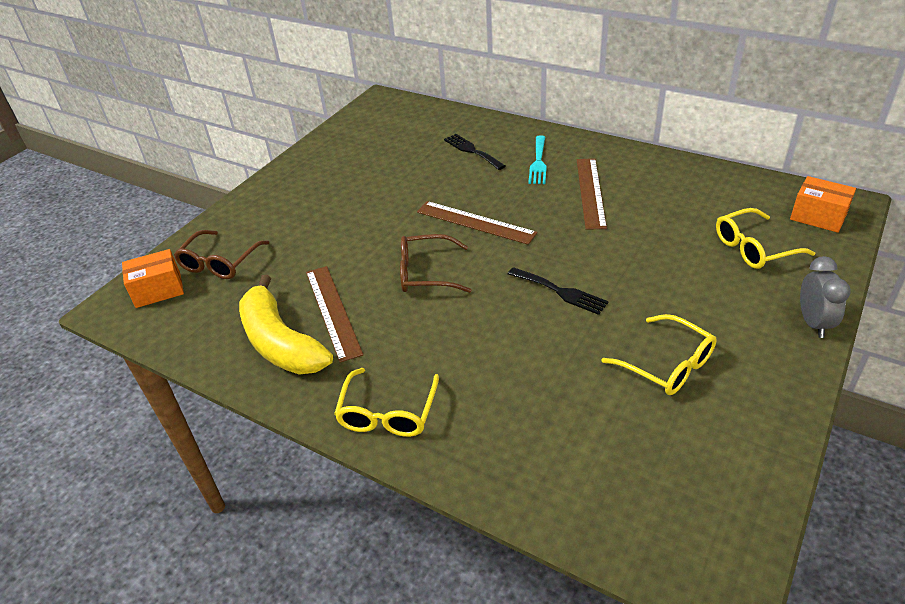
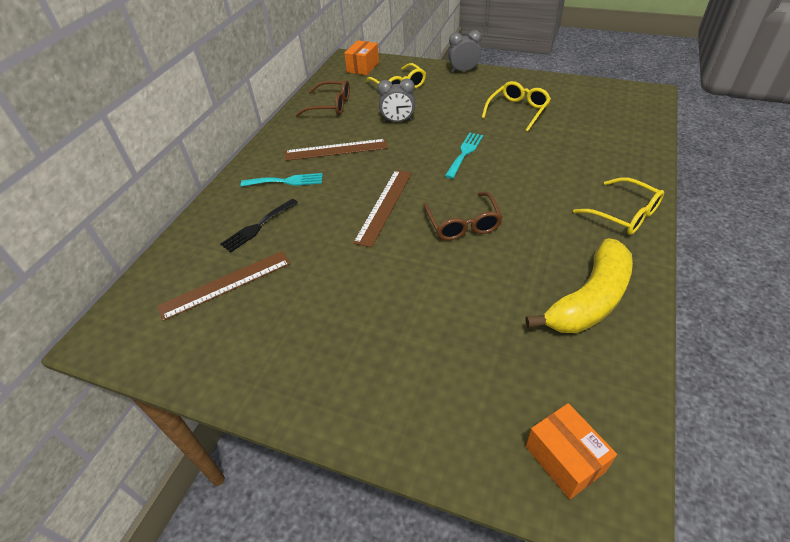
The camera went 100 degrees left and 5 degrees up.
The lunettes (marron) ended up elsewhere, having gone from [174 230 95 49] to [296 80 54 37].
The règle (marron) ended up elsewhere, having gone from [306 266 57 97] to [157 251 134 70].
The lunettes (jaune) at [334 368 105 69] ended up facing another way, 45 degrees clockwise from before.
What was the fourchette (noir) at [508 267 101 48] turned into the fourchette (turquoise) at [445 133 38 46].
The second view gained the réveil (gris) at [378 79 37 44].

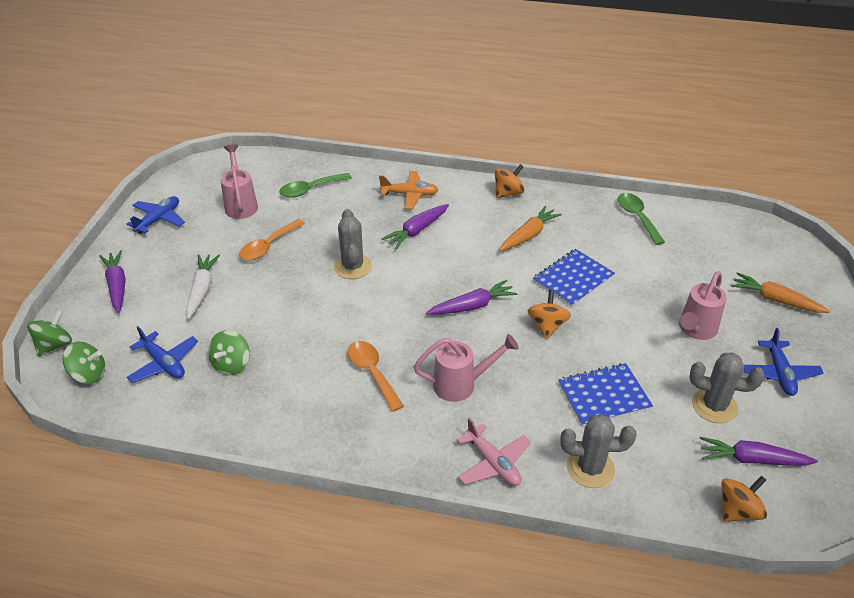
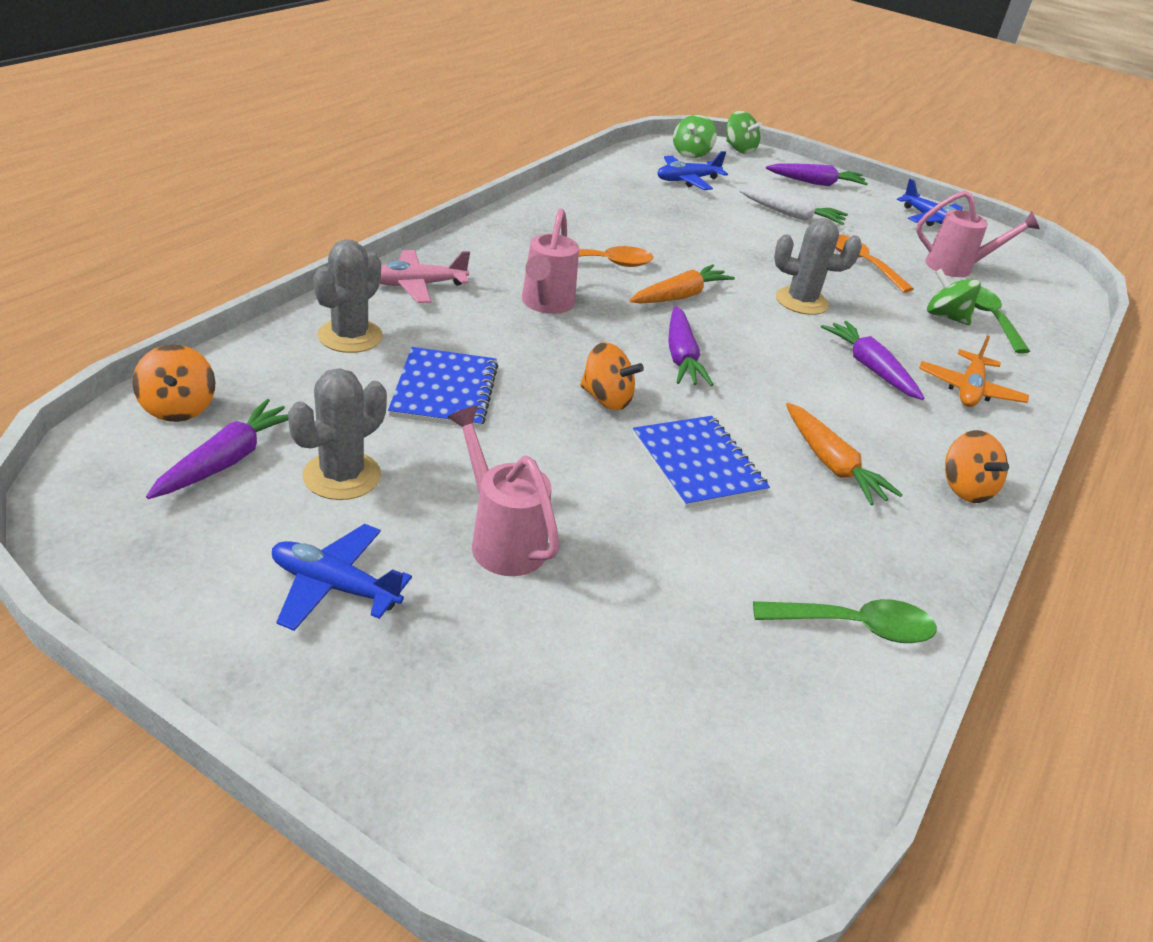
The camera went 105 degrees right and 5 degrees down.
The toupie (vert) ended up elsewhere, having gone from [208 330 42 45] to [927 269 54 56].
The carotte (orange) ended up elsewhere, having gone from [731 272 99 41] to [630 264 105 39].

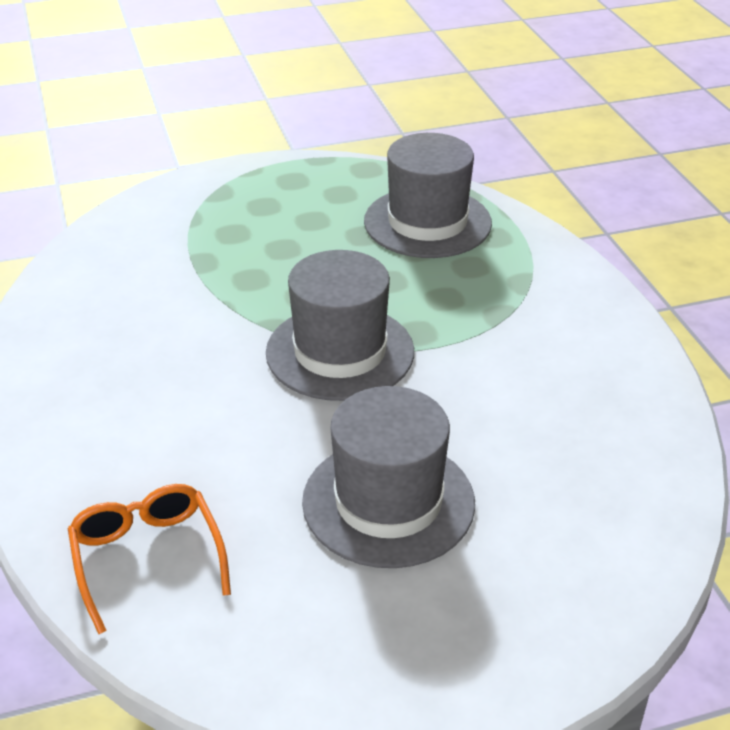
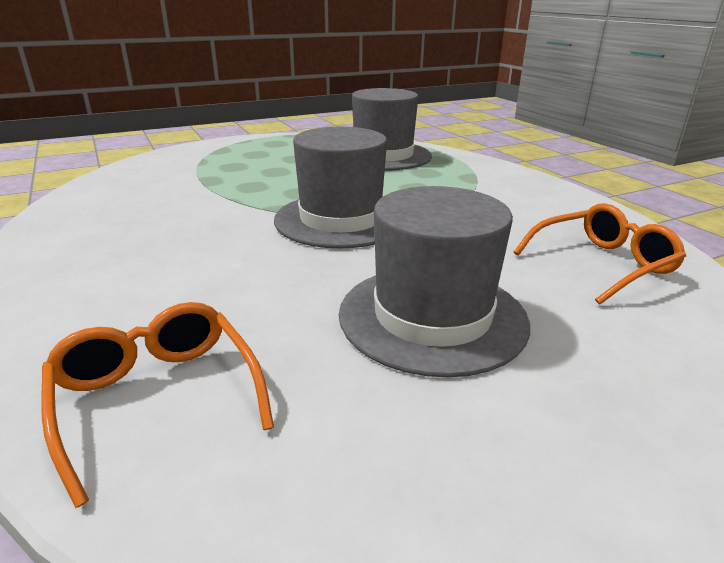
The camera went 10 degrees left and 10 degrees down.
The second view gained the lunettes (orange) at [514 203 172 102].

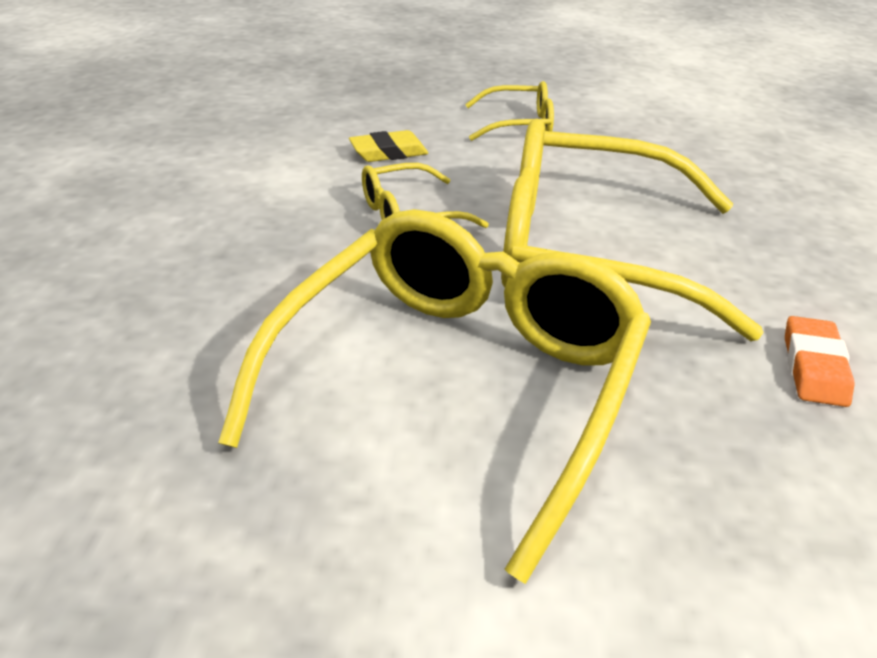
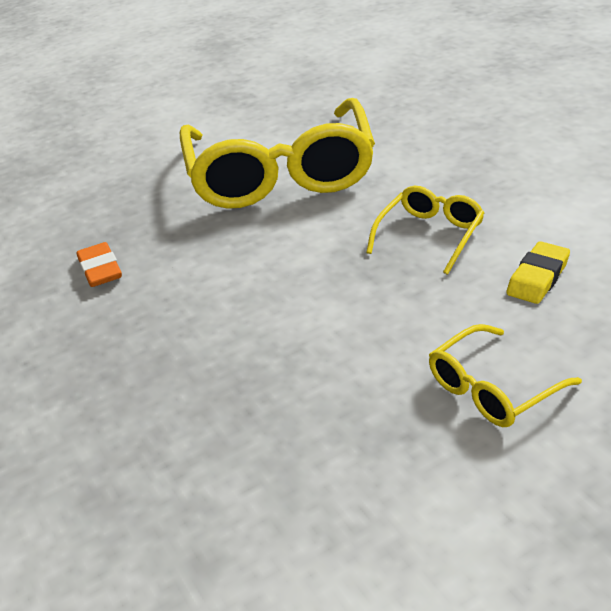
The camera went 150 degrees right and 0 degrees up.
The second view lost the lunettes (jaune) at [501 119 263 222].

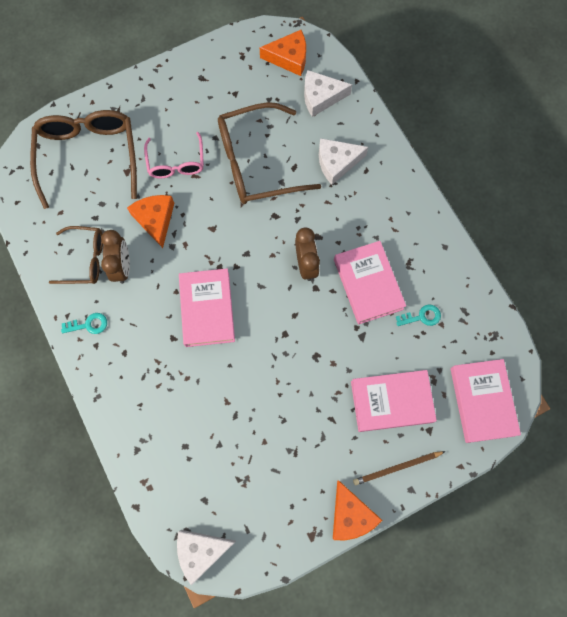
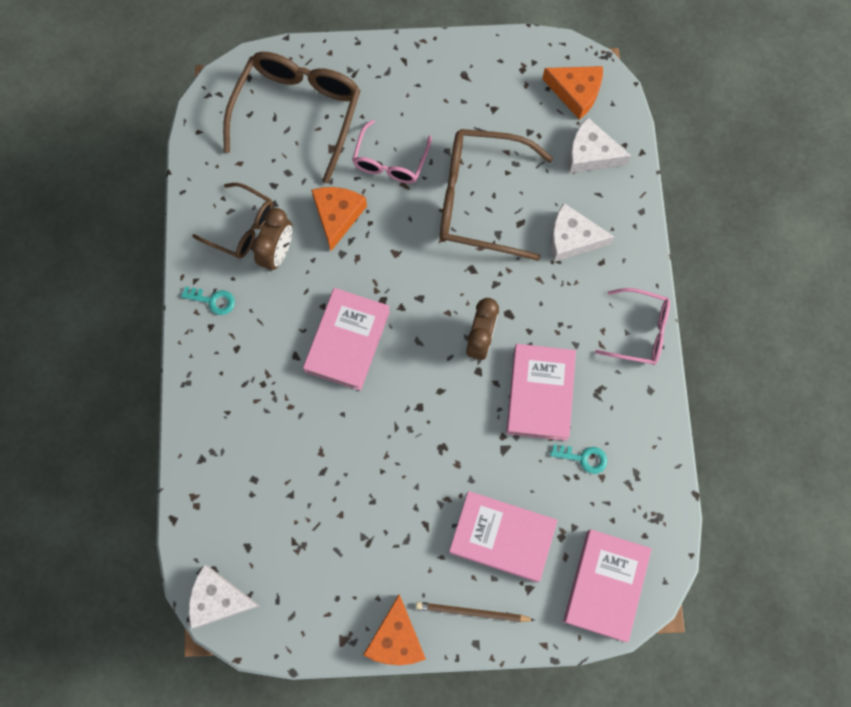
The camera went 25 degrees right and 0 degrees up.
The second view gained the lunettes (rose) at [595 288 75 77].

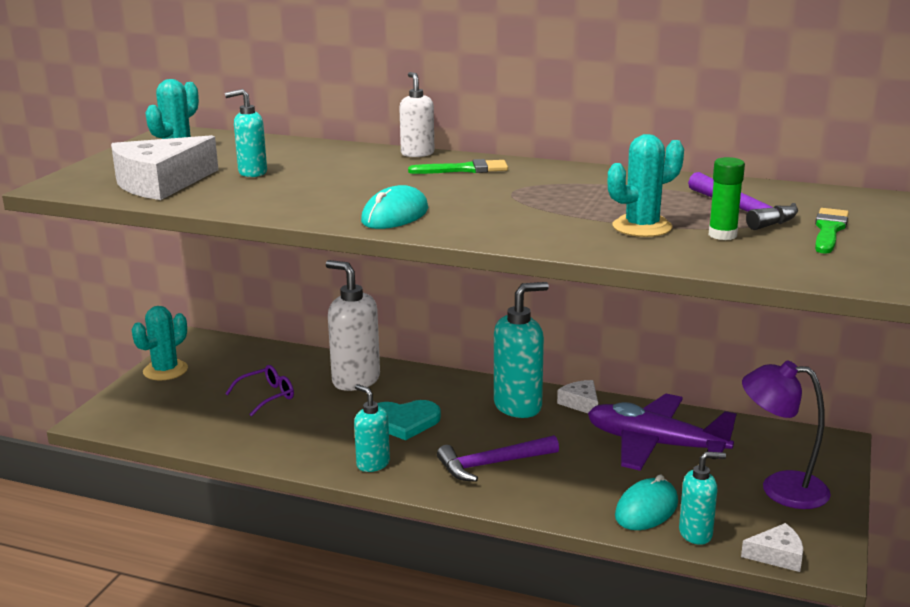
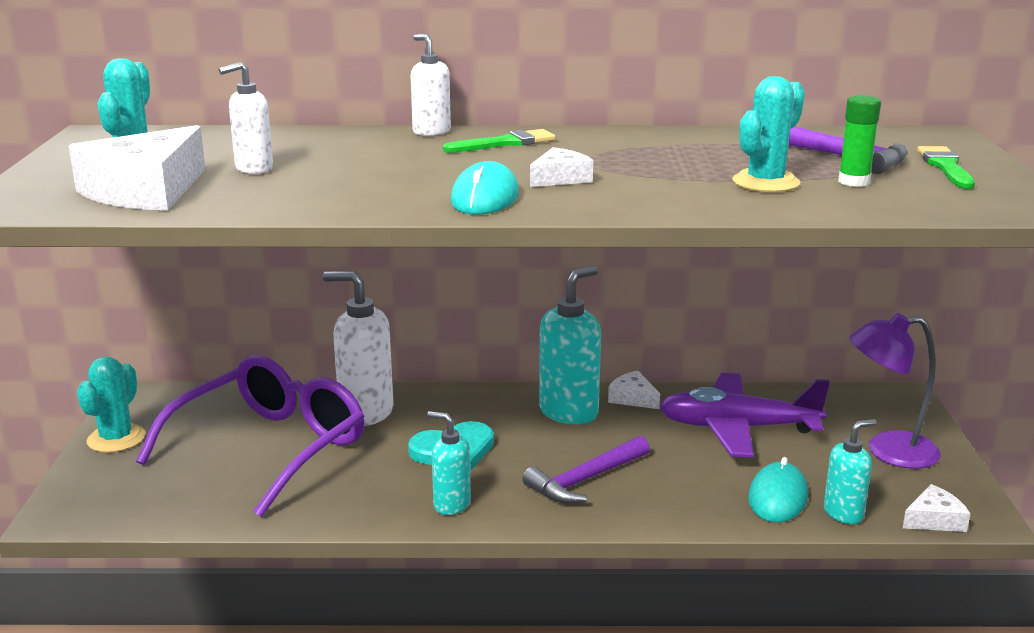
The camera went 20 degrees left and 0 degrees up.
What was the distributeur de savon (turquoise) at [225 89 42 88] turned into the distributeur de savon (blanc) at [219 62 54 112].
The size of the lunettes (violet) at [225 365 69 52] changed by a factor of 2.43.
The second view gained the fromage (blanc) at [530 147 63 40].

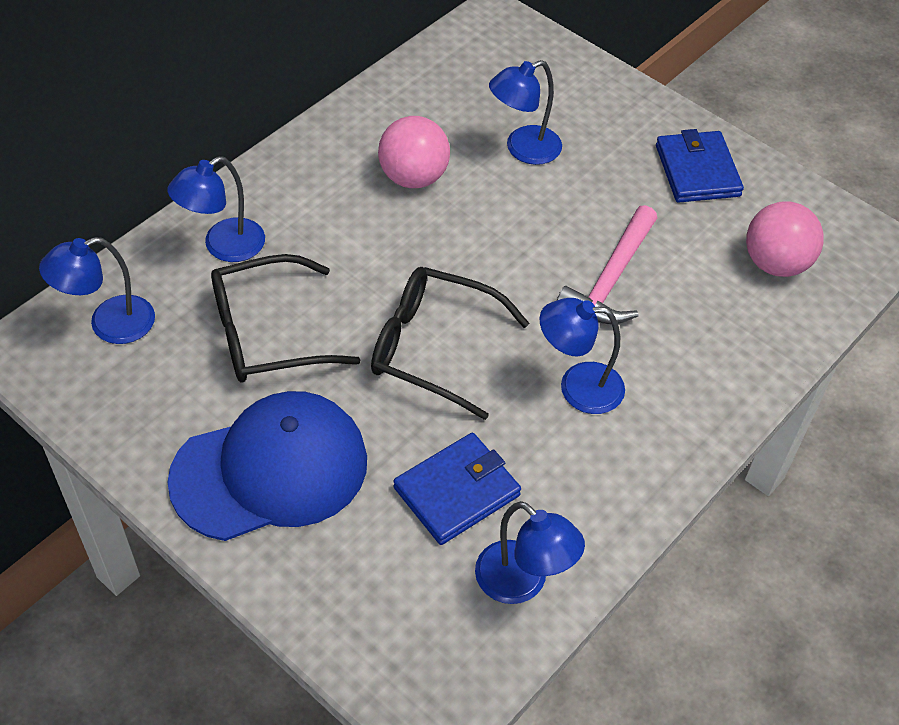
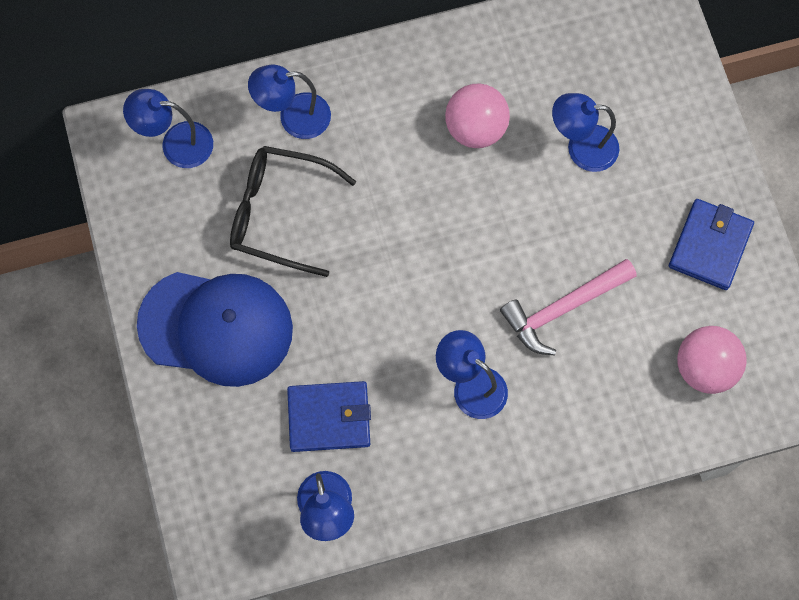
The camera went 35 degrees right and 20 degrees up.
The second view lost the lunettes (noir) at [371 267 158 153].

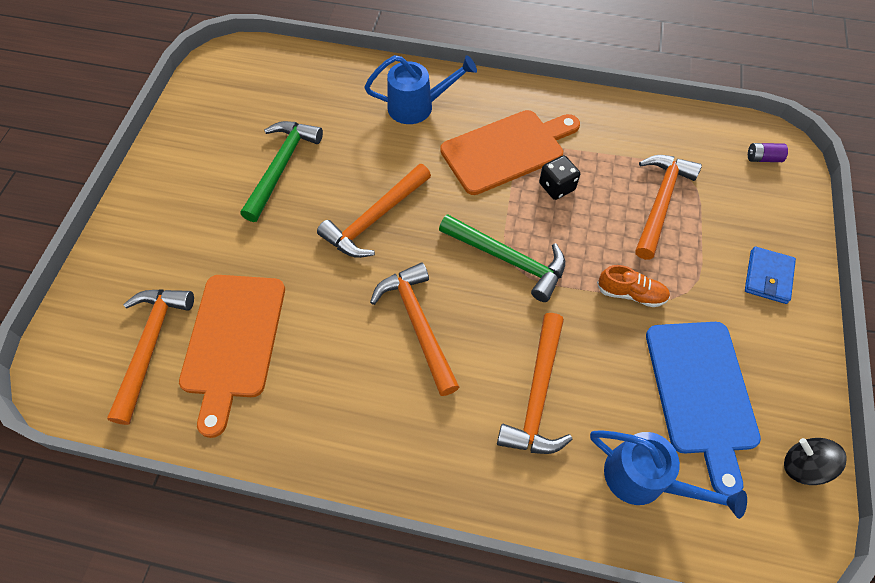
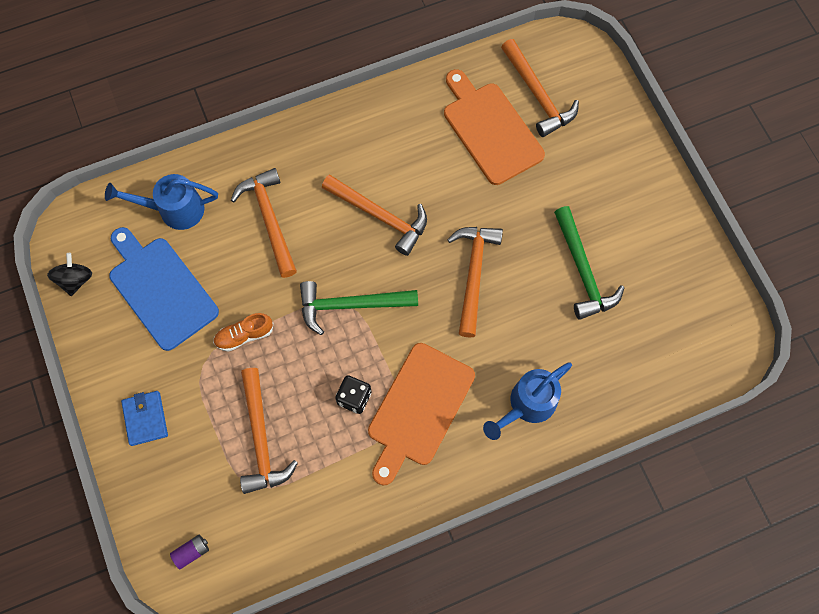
The camera went 145 degrees right and 10 degrees up.
The toupie (noir) at [784 438 63 47] ended up facing another way, 90 degrees counterclockwise from before.

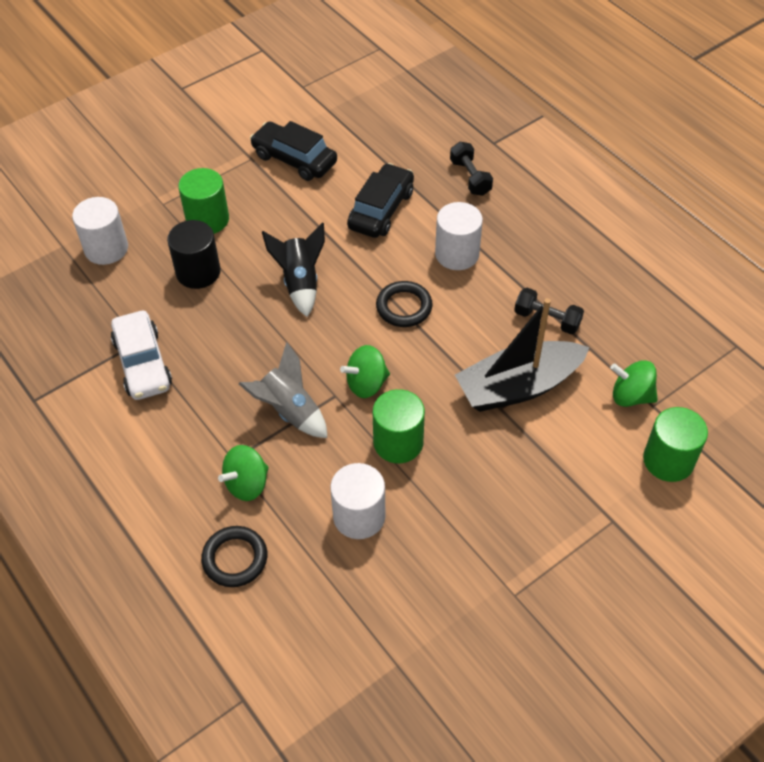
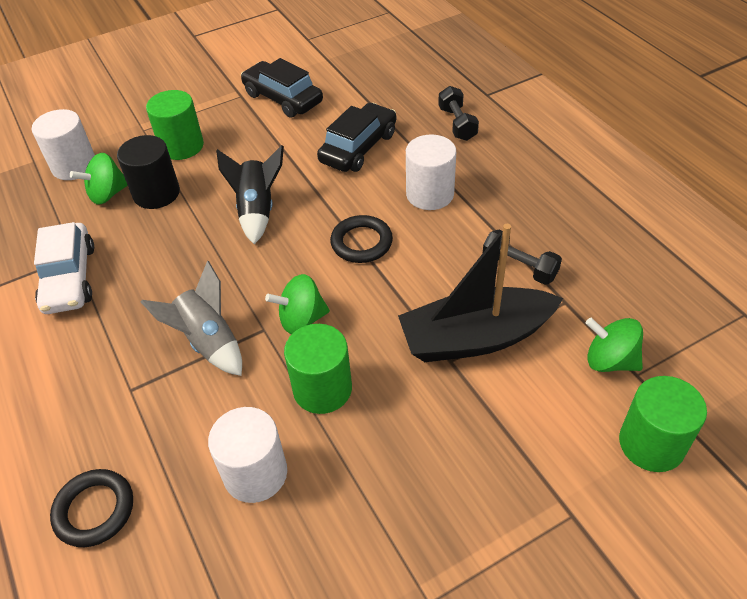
The camera went 10 degrees right and 5 degrees down.
The toupie (vert) ended up elsewhere, having gone from [218 445 51 56] to [70 153 58 52].

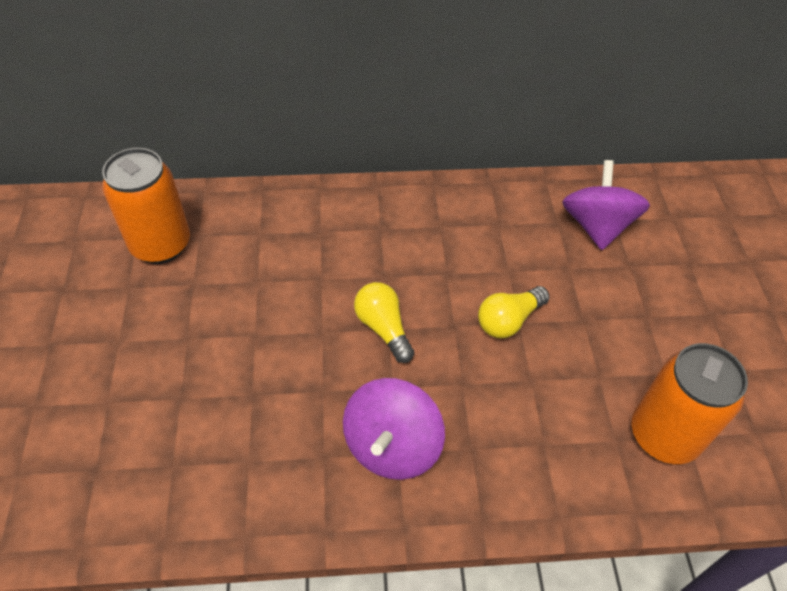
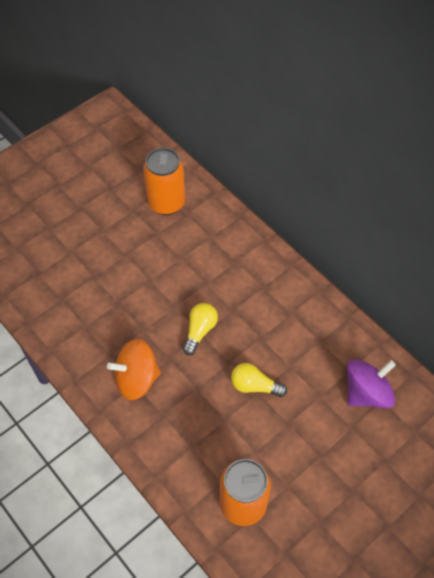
The camera went 55 degrees right and 5 degrees up.
What was the toupie (violet) at [343 378 102 102] turned into the toupie (orange) at [107 339 54 61].

